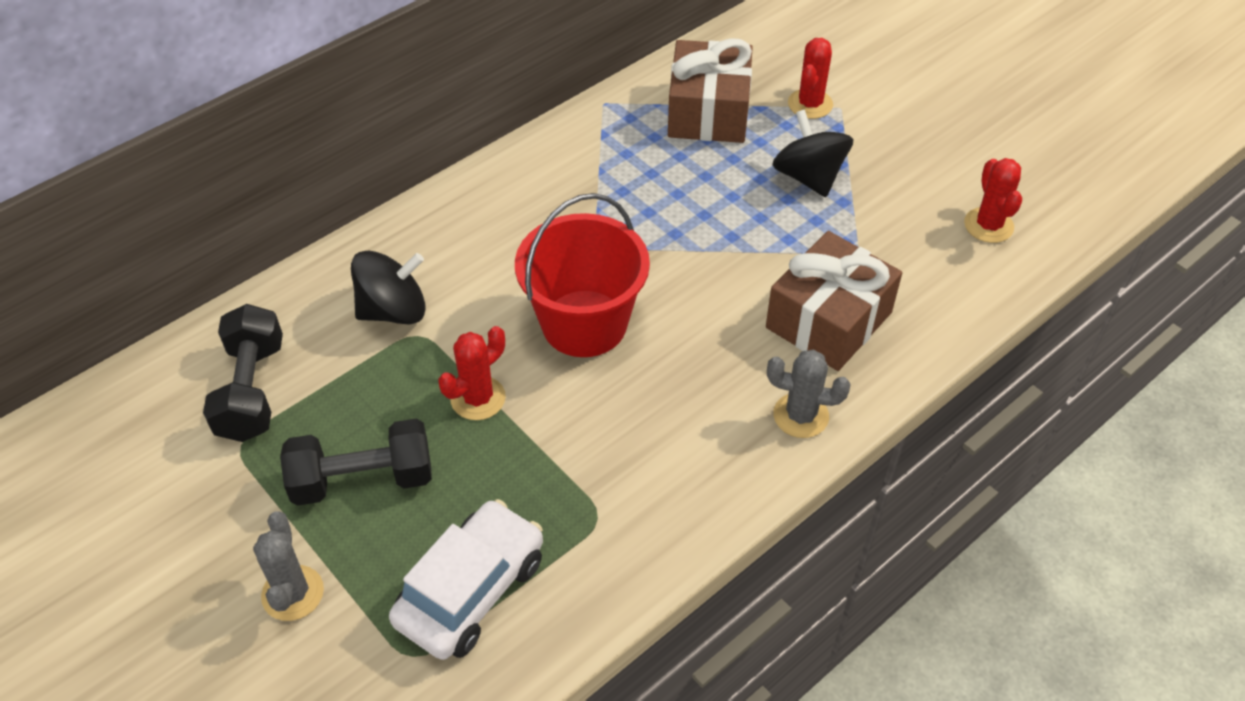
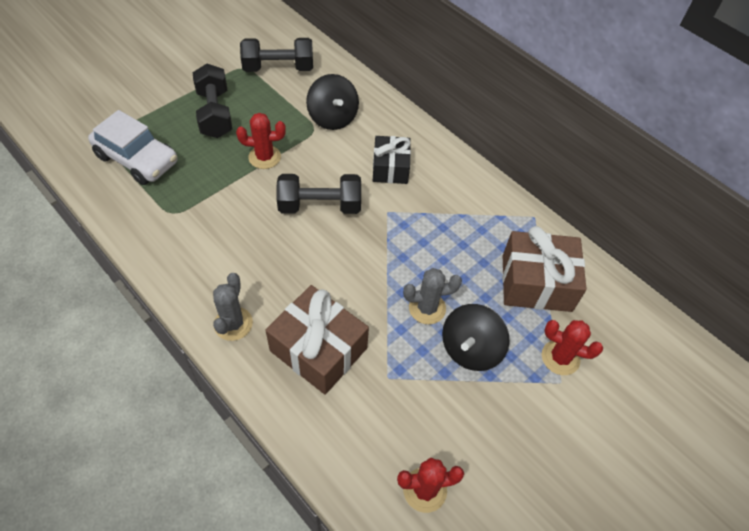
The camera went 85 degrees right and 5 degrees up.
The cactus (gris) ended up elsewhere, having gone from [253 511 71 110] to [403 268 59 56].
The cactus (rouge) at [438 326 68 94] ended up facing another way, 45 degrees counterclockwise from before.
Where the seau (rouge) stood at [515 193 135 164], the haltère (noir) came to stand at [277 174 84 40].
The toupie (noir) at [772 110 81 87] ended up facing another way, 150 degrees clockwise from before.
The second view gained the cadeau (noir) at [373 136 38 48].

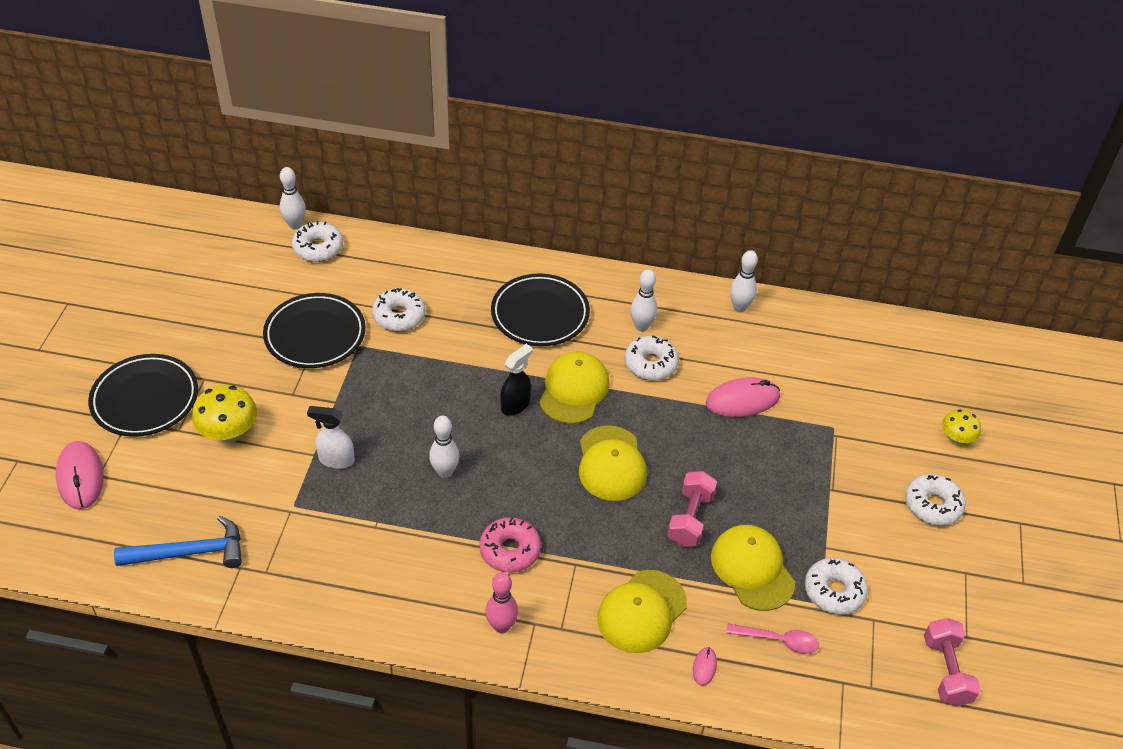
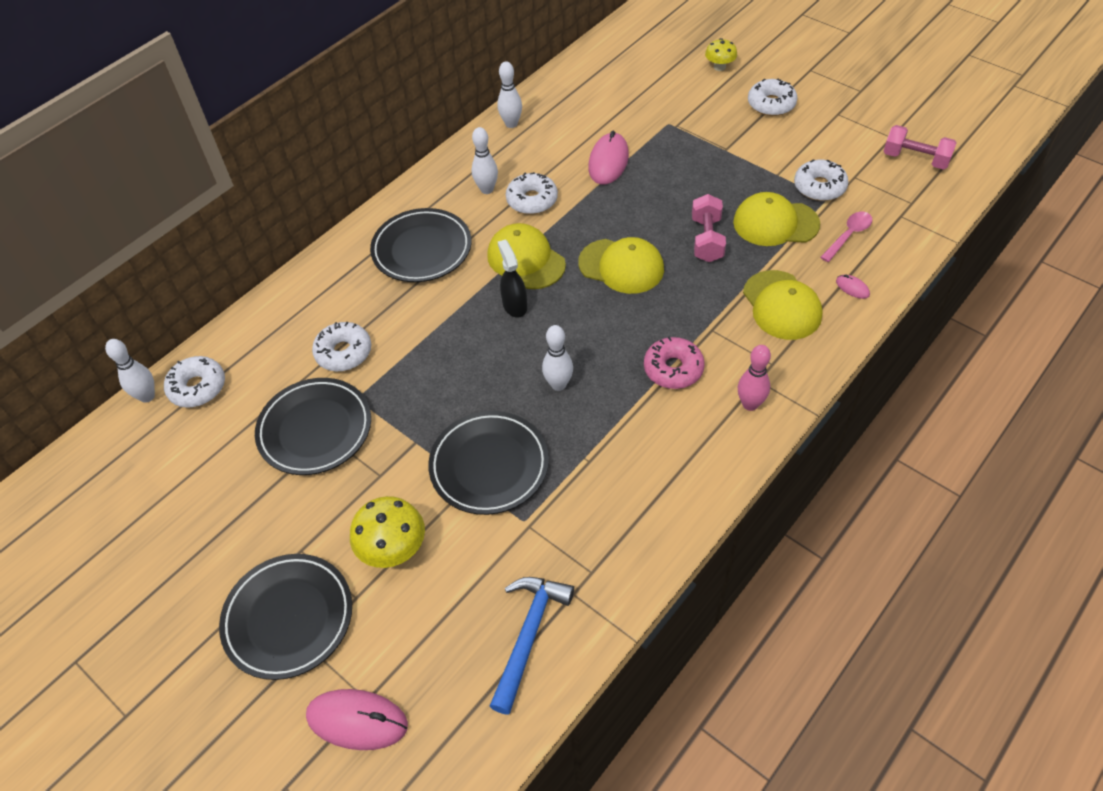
The camera went 55 degrees left and 5 degrees up.
Where the vaporisateur (blanc) stood at [307 406 48 63], the assiette (noir) came to stand at [428 411 121 104].
The haltère (rose) at [667 471 50 75] ended up facing another way, 45 degrees clockwise from before.

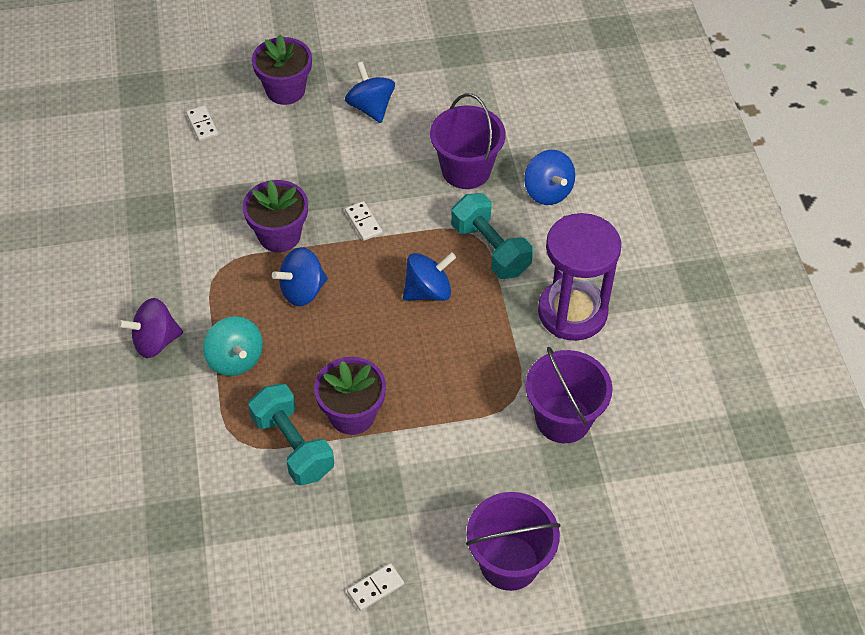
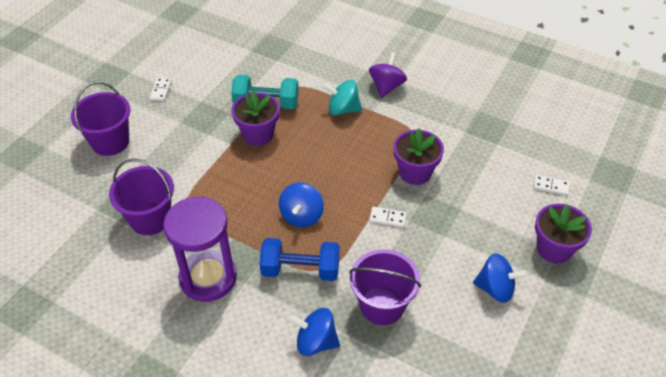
The camera went 130 degrees right and 5 degrees down.
The second view lost the toupie (bleu) at [272 247 56 59].
What was the haltère (turquoise) at [451 193 82 86] turned into the haltère (bleu) at [259 238 81 43].

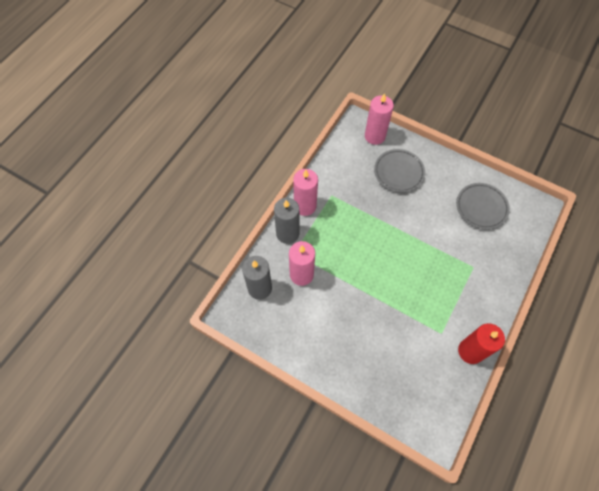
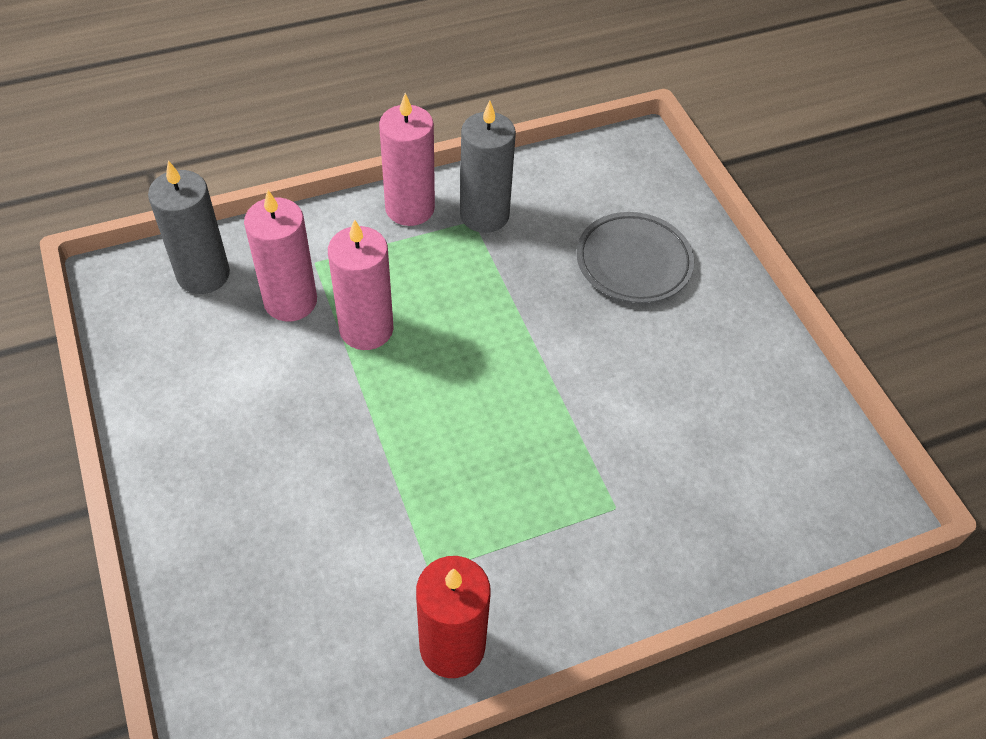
The camera went 35 degrees right and 10 degrees down.
The bougie (gris) ended up elsewhere, having gone from [274 198 25 46] to [460 101 56 132].
The bougie (rose) ended up elsewhere, having gone from [365 93 29 52] to [328 219 65 131].
The second view lost the assiette (gris) at [456 183 54 46].

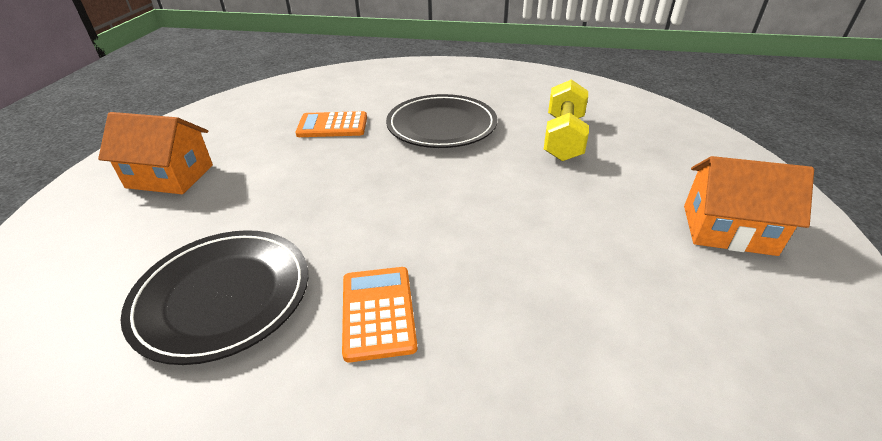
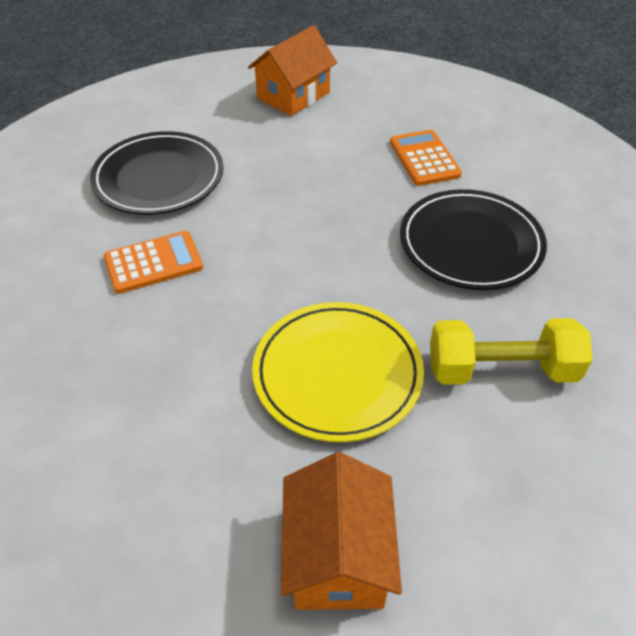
The camera went 75 degrees right and 10 degrees up.
The maison (orange) at [98 112 115 82] ended up facing another way, 45 degrees clockwise from before.
The second view gained the assiette (jaune) at [252 302 172 140].

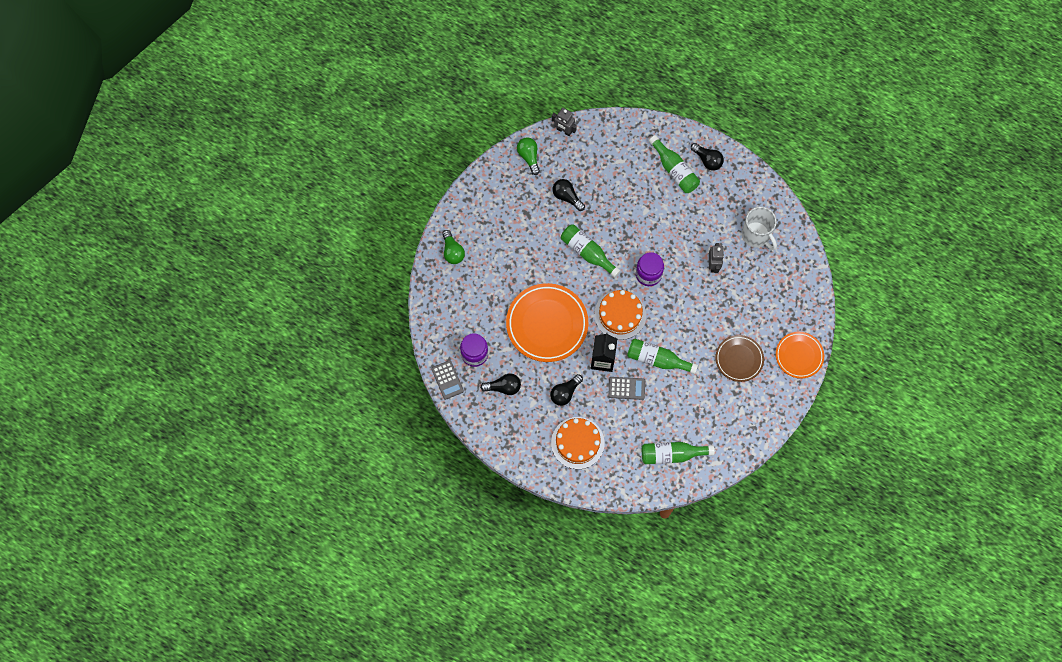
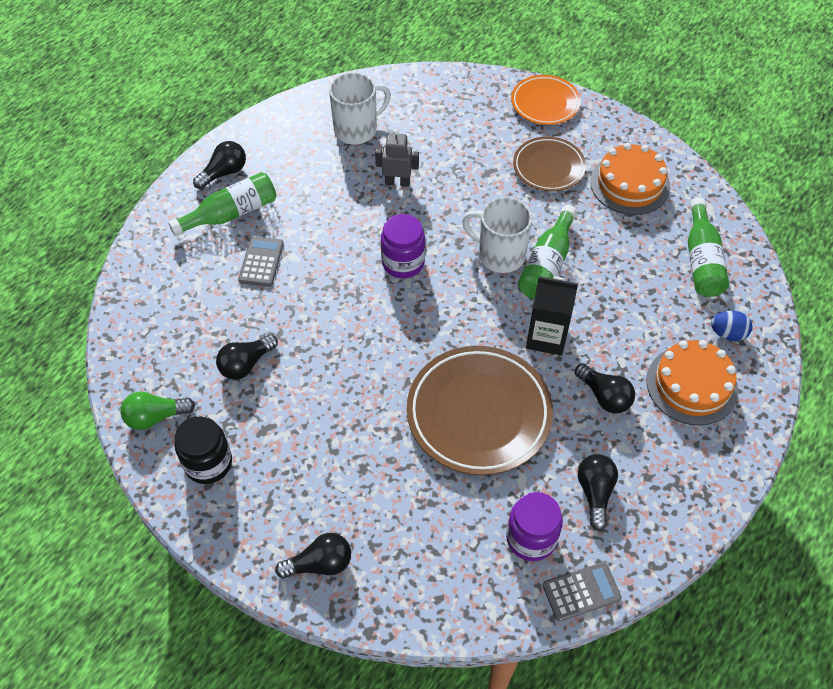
The camera went 85 degrees left and 15 degrees down.
What was the ampoule (vert) at [442 230 23 34] turned into the ampoule (noir) at [275 533 76 46].
What was the assiette (orange) at [506 283 82 79] turned into the assiette (marron) at [407 346 146 129].
The second view lost the robot (gris) at [552 108 25 28].
The second view lost the bouteille (vert) at [561 224 60 54].
The gâteau (orange) ended up elsewhere, having gone from [594 290 52 50] to [590 143 80 72].
The calculatrice (gris) ended up elsewhere, having gone from [608 377 37 23] to [238 236 46 51].
The second view gained the bocal (noir) at [175 416 57 68].
The second view gained the tasse (blanc) at [462 197 71 76].
The second view gained the œuf (bleu) at [711 311 41 30].

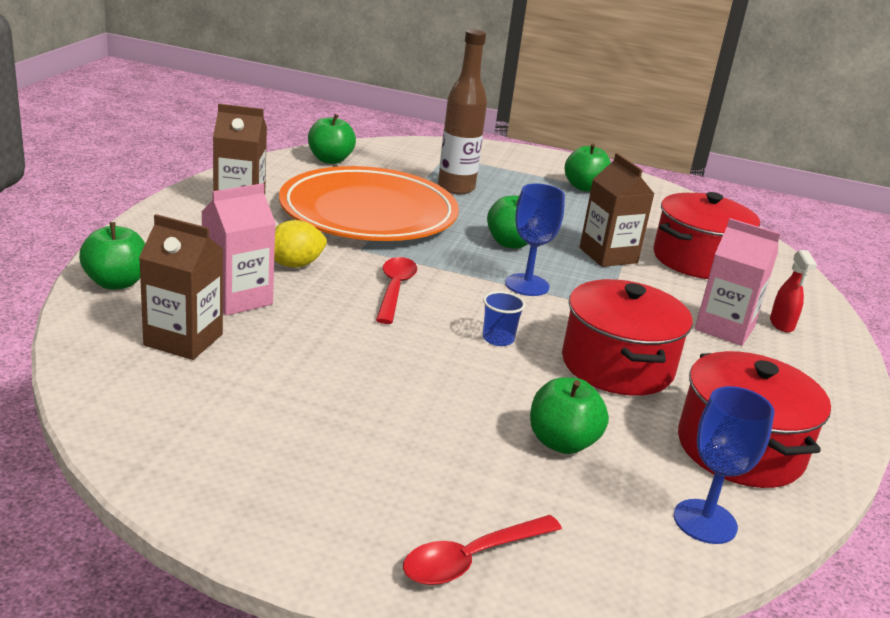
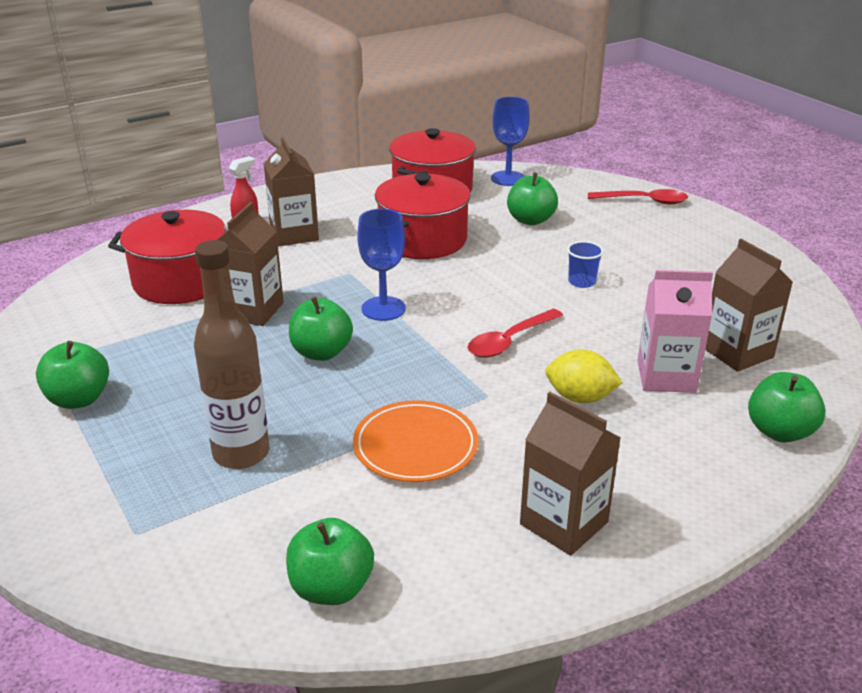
The camera went 135 degrees left and 5 degrees up.
The size of the assiette (orange) at [279 166 180 75] changed by a factor of 0.51.
The gobelet (bleu) ended up elsewhere, having gone from [483 291 42 55] to [567 241 37 47].
What was the brique de lait (rose) at [695 218 86 128] turned into the brique de lait (marron) at [264 137 55 109].

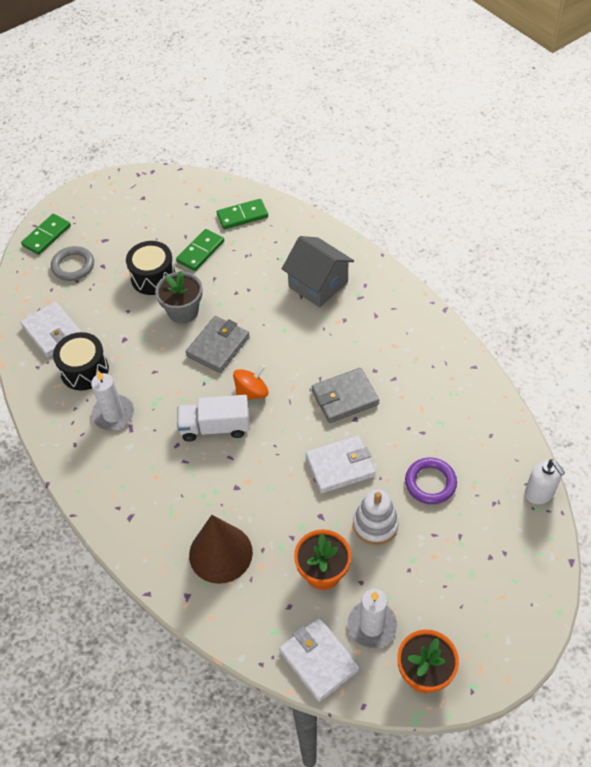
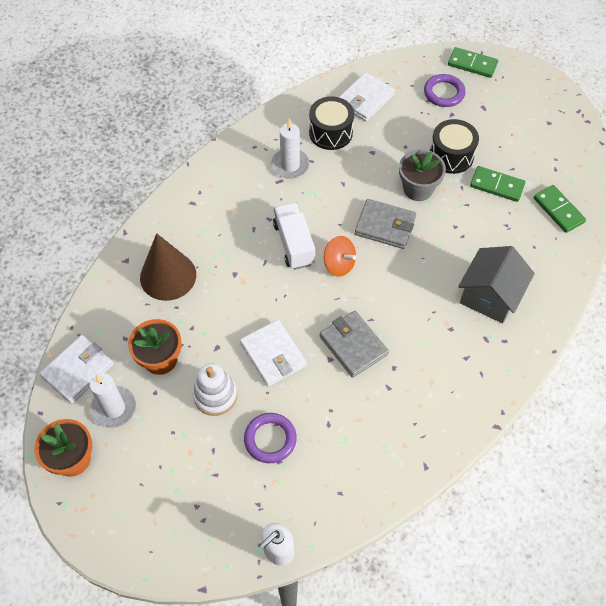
The camera went 75 degrees right and 5 degrees up.
What was the anneau (gris) at [51 246 43 35] turned into the anneau (violet) at [424 74 42 33].

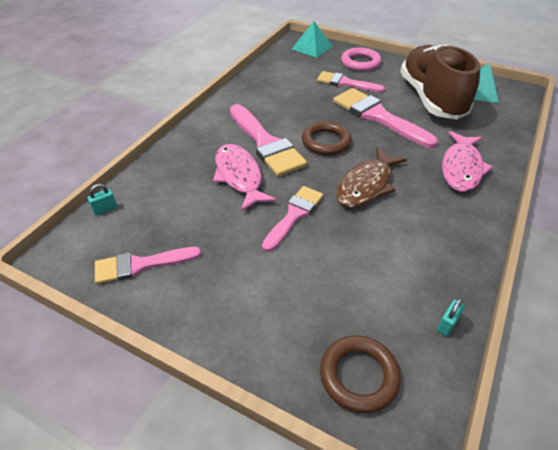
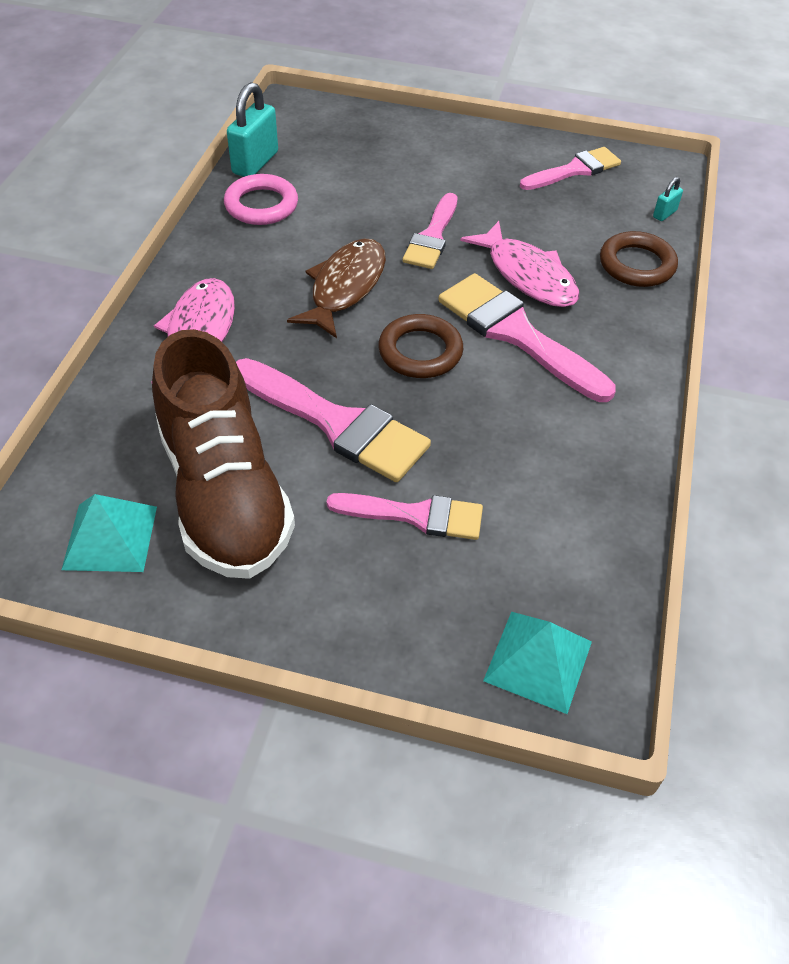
The camera went 165 degrees right and 5 degrees up.
The anneau (marron) ended up elsewhere, having gone from [320 335 81 78] to [600 231 78 56].
The anneau (rose) ended up elsewhere, having gone from [341 47 40 24] to [224 174 74 51].
The size of the cadenas (turquoise) at [437 298 28 38] changed by a factor of 2.07.

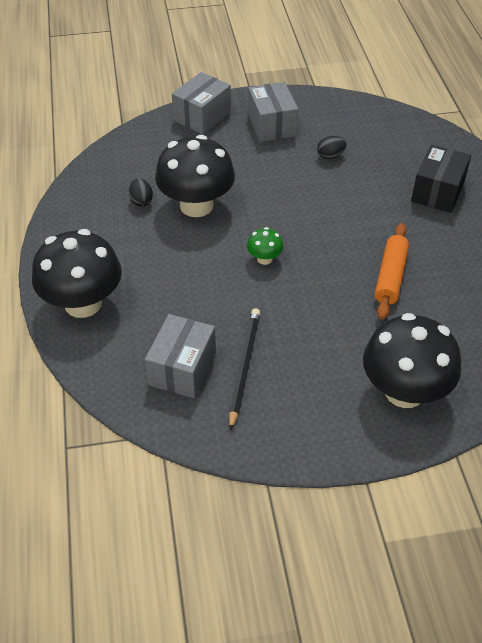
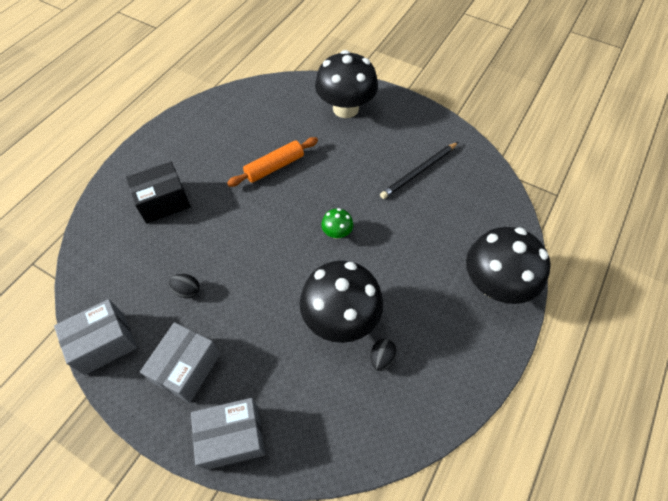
The camera went 140 degrees left and 10 degrees up.
The boîte (gris) ended up elsewhere, having gone from [145 314 71 84] to [54 299 83 76].

